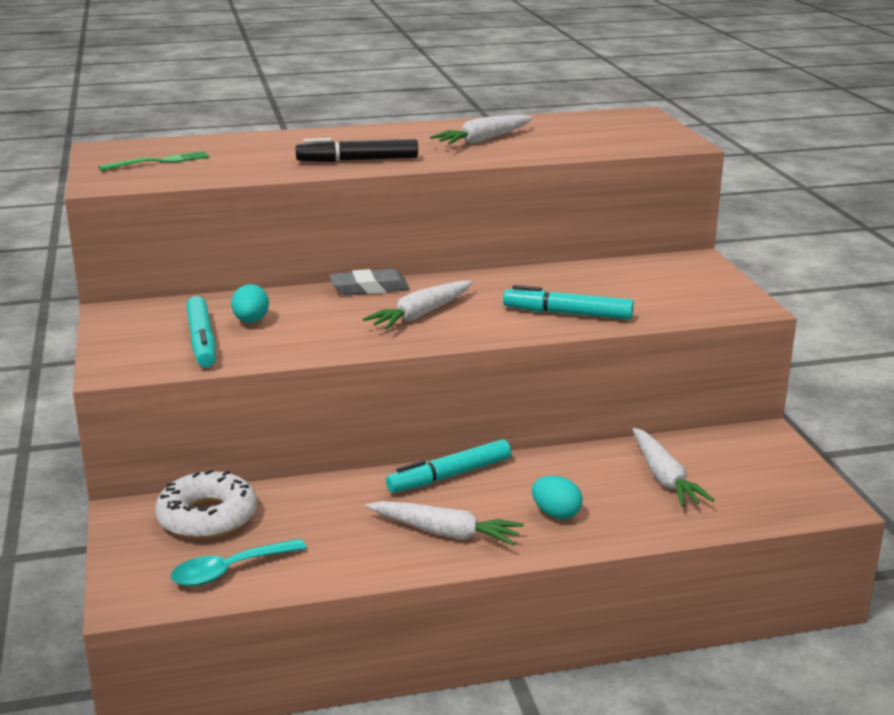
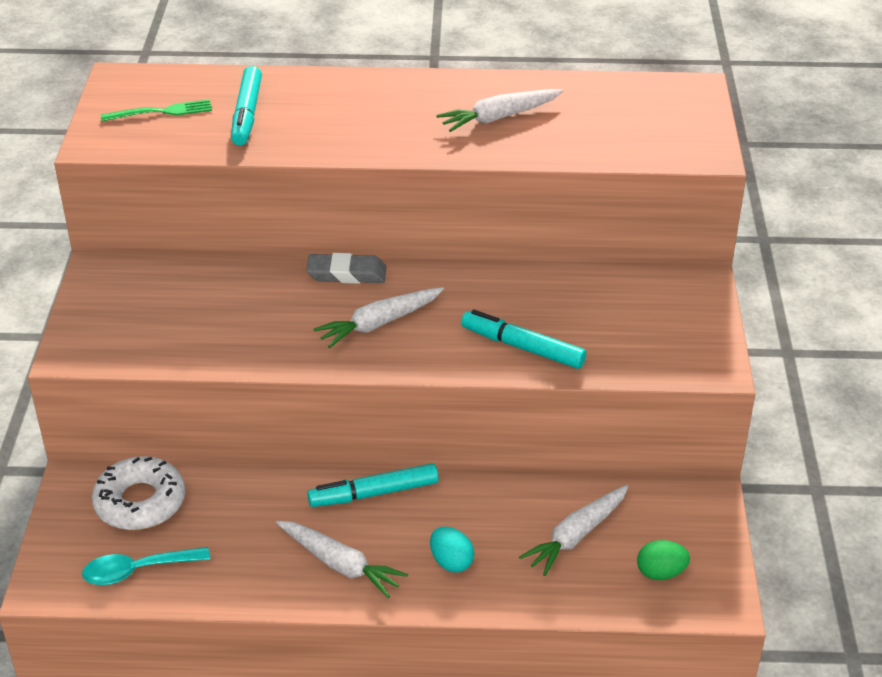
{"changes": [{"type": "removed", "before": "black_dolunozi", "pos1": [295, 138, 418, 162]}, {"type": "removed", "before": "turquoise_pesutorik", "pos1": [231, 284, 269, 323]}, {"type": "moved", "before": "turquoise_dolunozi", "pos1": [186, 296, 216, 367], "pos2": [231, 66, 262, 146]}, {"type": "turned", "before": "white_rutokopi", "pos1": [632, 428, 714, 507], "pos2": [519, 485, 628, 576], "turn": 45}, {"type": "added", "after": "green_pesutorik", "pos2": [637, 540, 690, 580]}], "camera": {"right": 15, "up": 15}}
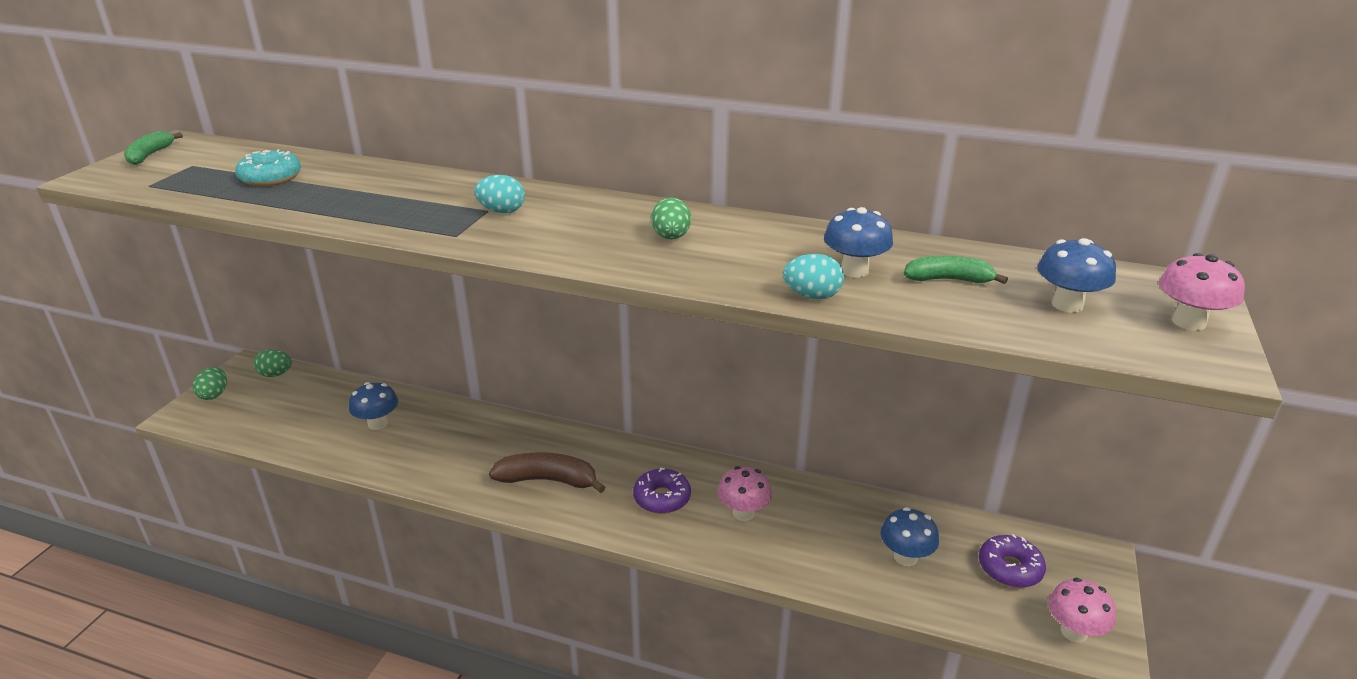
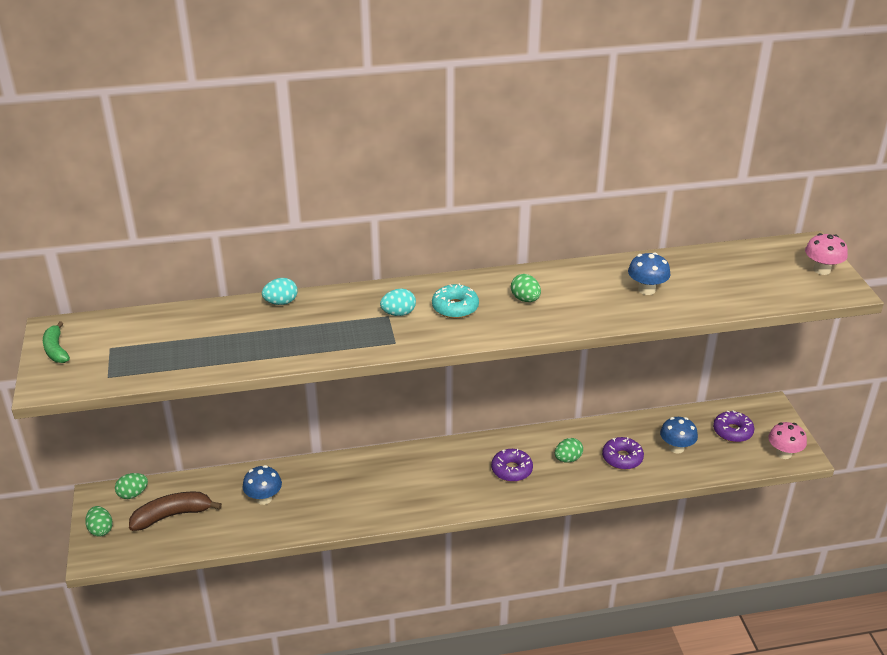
{"changes": [{"type": "moved", "before": "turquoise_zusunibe", "pos1": [235, 150, 301, 186], "pos2": [432, 284, 479, 318]}, {"type": "removed", "before": "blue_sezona", "pos1": [1037, 238, 1116, 313]}, {"type": "moved", "before": "turquoise_pesutorik", "pos1": [783, 254, 844, 299], "pos2": [262, 278, 298, 305]}, {"type": "removed", "before": "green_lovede", "pos1": [904, 256, 1008, 284]}, {"type": "moved", "before": "brown_lovede", "pos1": [489, 452, 605, 493], "pos2": [129, 492, 222, 531]}, {"type": "replaced", "before": "pink_sezona", "after": "green_pesutorik", "pos1": [718, 466, 772, 521], "pos2": [555, 438, 583, 463]}, {"type": "added", "after": "purple_zusunibe", "pos2": [602, 437, 644, 470]}], "camera": {"right": -30, "up": 5}}
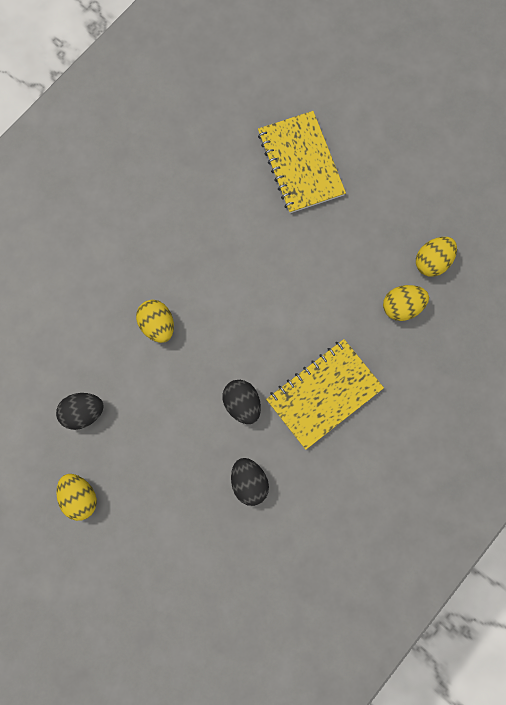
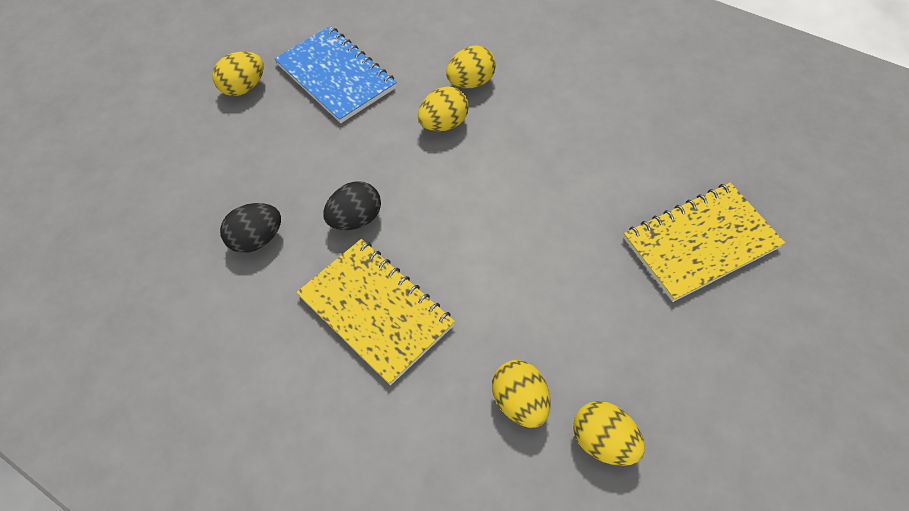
{"changes": [{"type": "replaced", "before": "black_pesutorik", "after": "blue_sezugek", "pos1": [56, 393, 104, 430], "pos2": [274, 26, 397, 123]}, {"type": "added", "after": "yellow_pesutorik", "pos2": [446, 45, 496, 88]}], "camera": {"right": 85, "up": -20}}
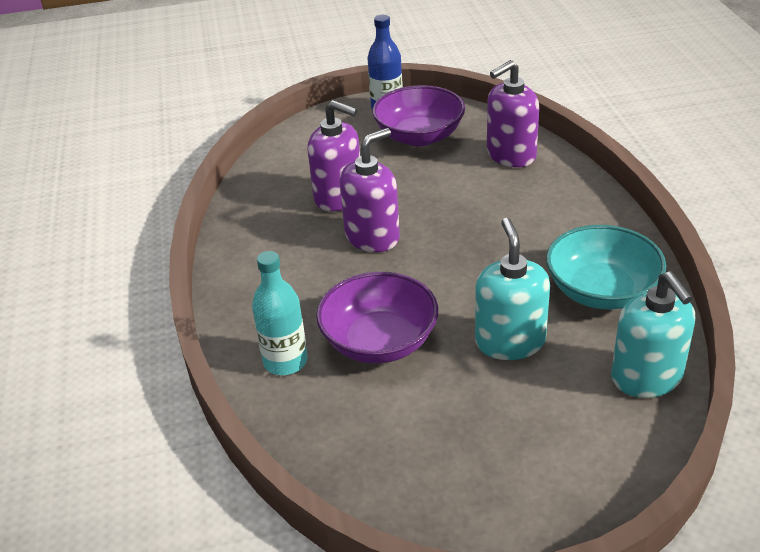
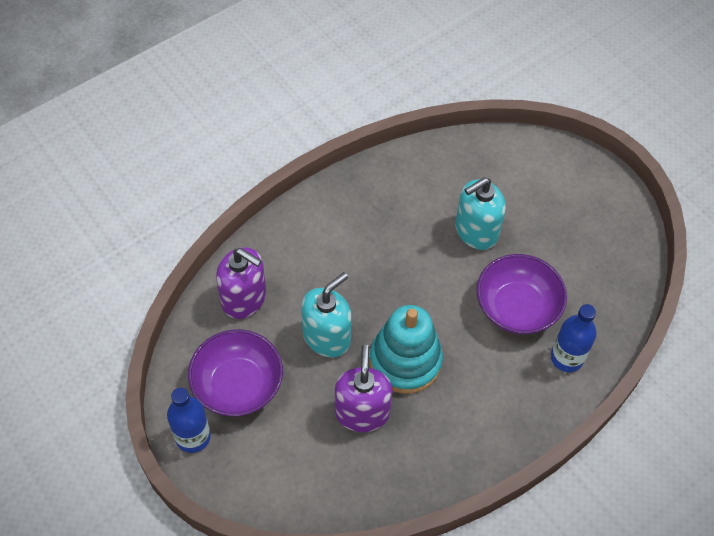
{"changes": [{"type": "replaced", "before": "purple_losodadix", "after": "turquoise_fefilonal", "pos1": [339, 128, 400, 252], "pos2": [370, 305, 443, 394]}, {"type": "removed", "before": "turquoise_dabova", "pos1": [546, 225, 666, 310]}, {"type": "recoloured", "before": "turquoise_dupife", "after": "blue_dupife", "pos1": [252, 251, 308, 375], "pos2": [551, 304, 597, 372]}, {"type": "moved", "before": "turquoise_losodadix", "pos1": [611, 272, 695, 398], "pos2": [301, 272, 352, 357]}], "camera": {"right": -120, "up": 20}}
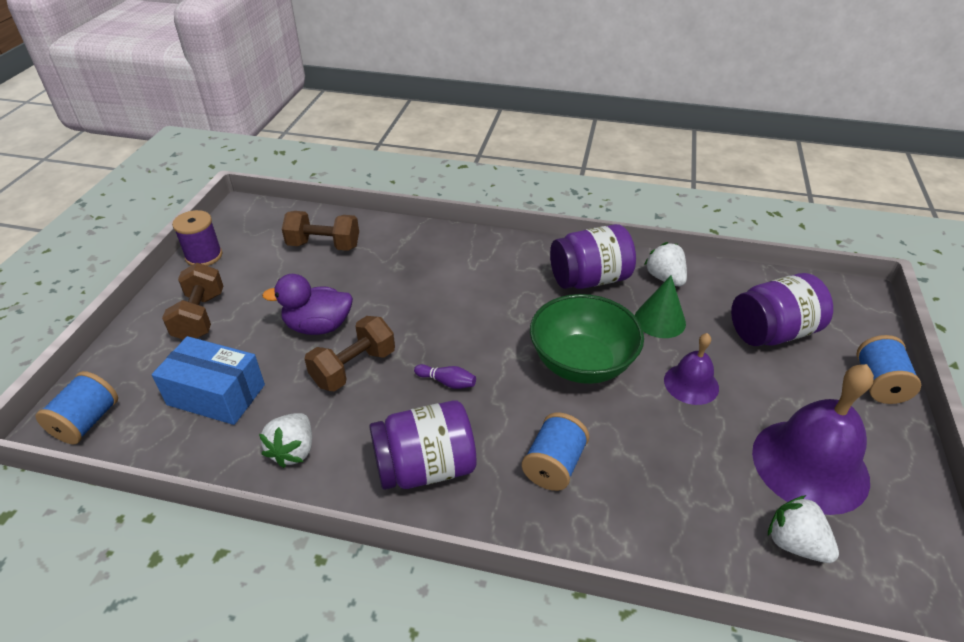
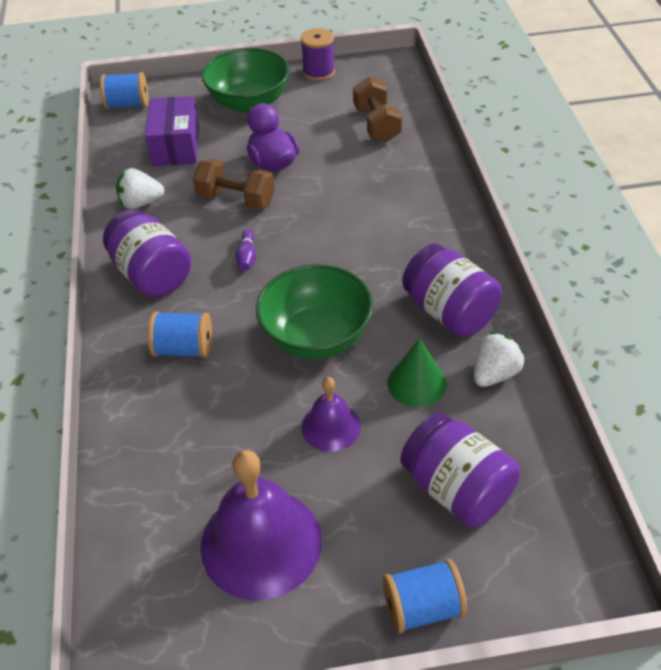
{"changes": [{"type": "replaced", "before": "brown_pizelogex", "after": "green_dabova", "pos1": [162, 263, 223, 340], "pos2": [201, 48, 290, 113]}, {"type": "recoloured", "before": "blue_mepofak", "after": "purple_mepofak", "pos1": [152, 336, 265, 425], "pos2": [145, 96, 199, 166]}, {"type": "removed", "before": "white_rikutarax", "pos1": [768, 495, 839, 563]}], "camera": {"right": 70, "up": 5}}
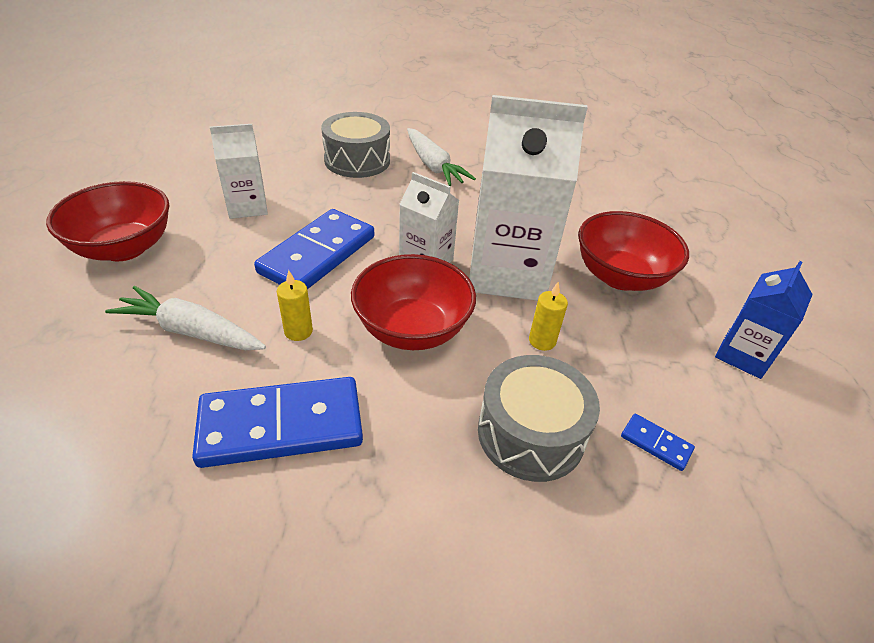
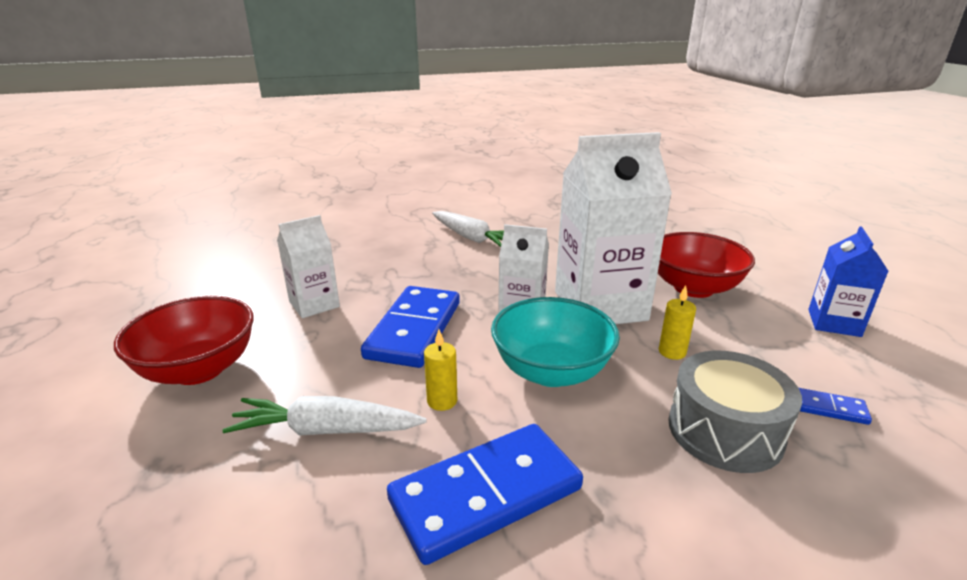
{"changes": [{"type": "removed", "before": "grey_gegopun", "pos1": [321, 112, 390, 178]}, {"type": "recoloured", "before": "red_dabova", "after": "turquoise_dabova", "pos1": [351, 254, 476, 350], "pos2": [491, 297, 620, 387]}], "camera": {"right": -15, "up": -15}}
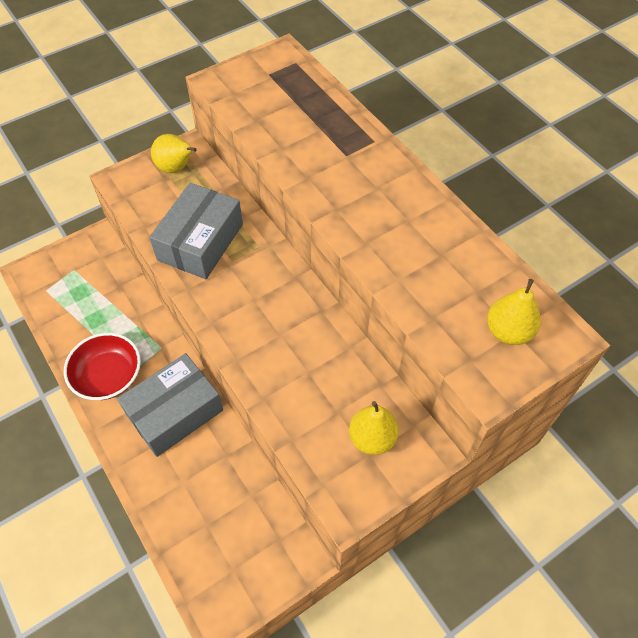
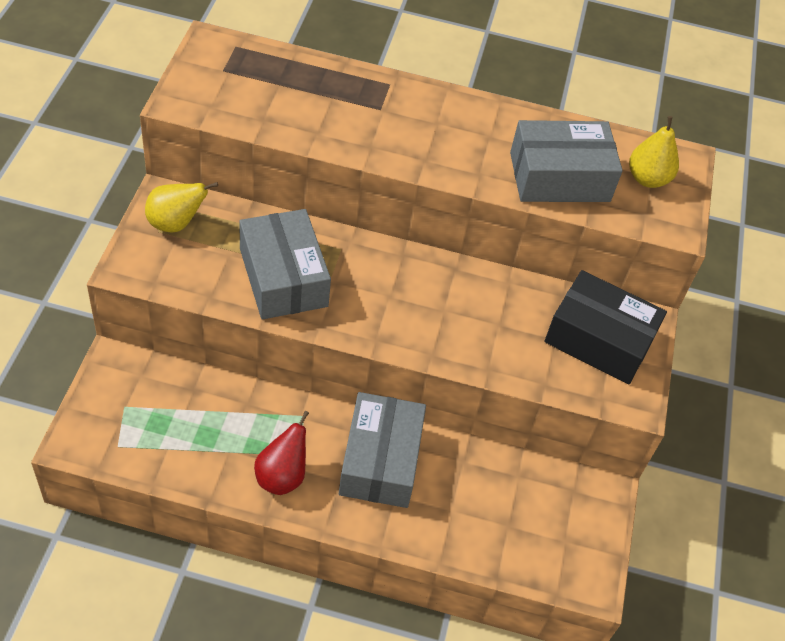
{"changes": [{"type": "replaced", "before": "red_dabova", "after": "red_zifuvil", "pos1": [64, 333, 141, 400], "pos2": [254, 411, 309, 495]}, {"type": "replaced", "before": "yellow_zifuvil", "after": "black_mepofak", "pos1": [349, 401, 399, 455], "pos2": [544, 270, 667, 384]}, {"type": "added", "after": "grey_mepofak", "pos2": [510, 120, 623, 202]}], "camera": {"right": -50, "up": -5}}
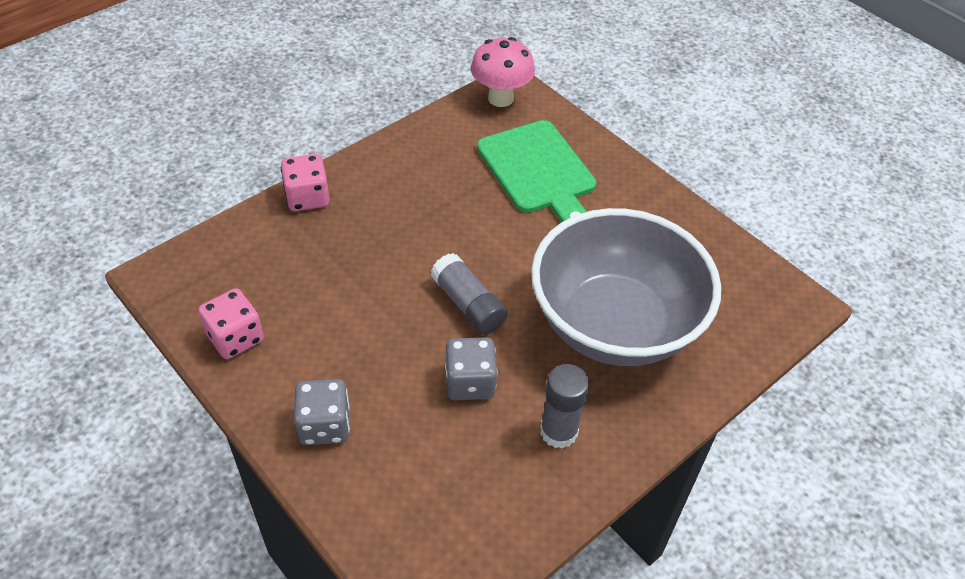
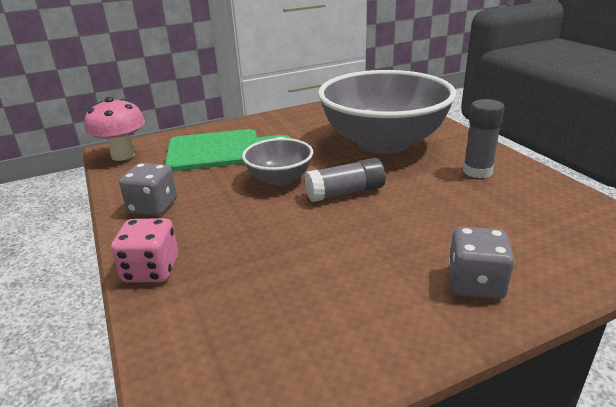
{"changes": [{"type": "removed", "before": "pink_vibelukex", "pos1": [198, 288, 264, 359]}, {"type": "moved", "before": "grey_vibelukex", "pos1": [445, 337, 497, 400], "pos2": [119, 163, 177, 216]}, {"type": "added", "after": "grey_dabova", "pos2": [242, 138, 313, 186]}], "camera": {"right": -70, "up": -20}}
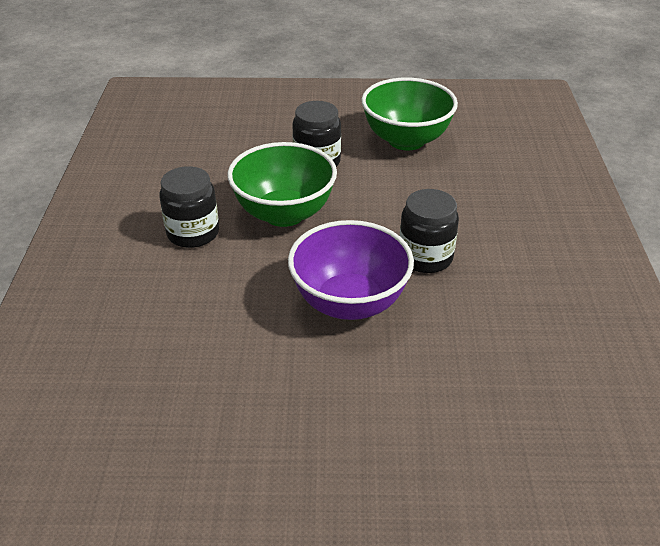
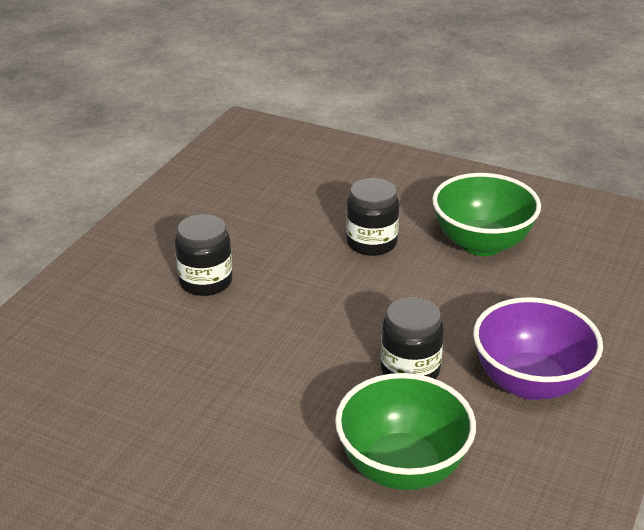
{"changes": [{"type": "moved", "before": "green_dabova", "pos1": [227, 142, 337, 227], "pos2": [335, 373, 476, 490]}, {"type": "moved", "before": "purple_dabova", "pos1": [288, 220, 414, 320], "pos2": [473, 297, 603, 400]}], "camera": {"right": 25, "up": -5}}
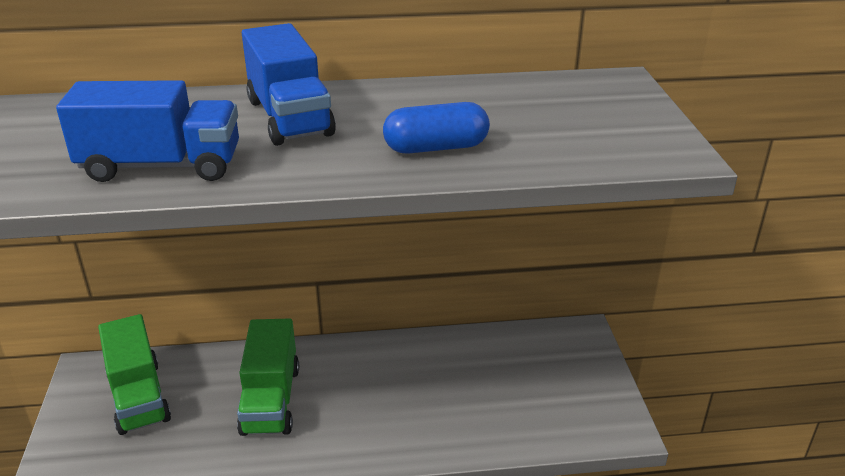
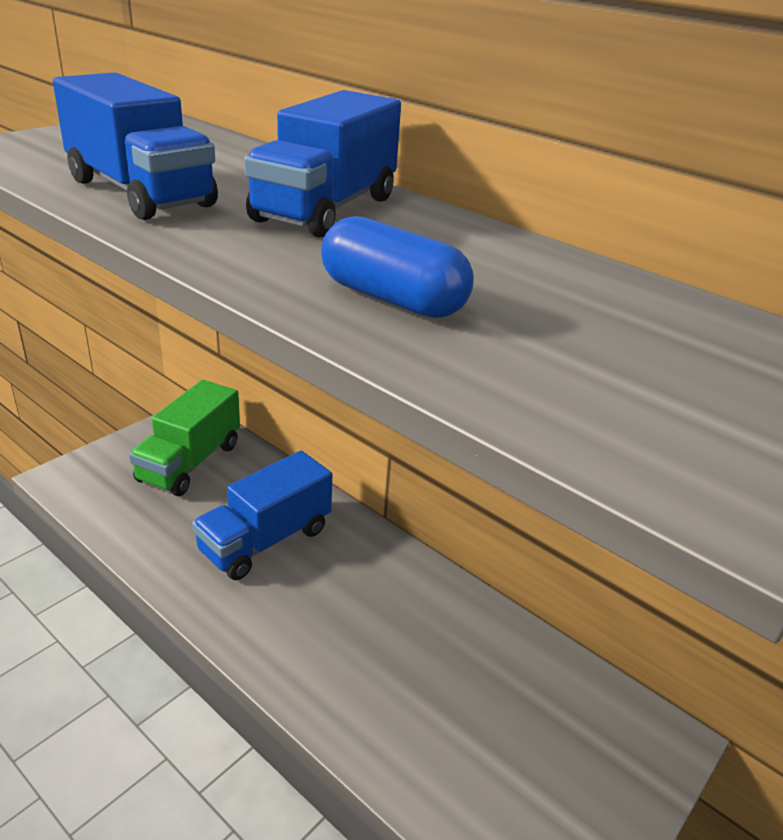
{"changes": [{"type": "recoloured", "before": "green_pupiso", "after": "blue_pupiso", "pos1": [237, 318, 299, 436], "pos2": [192, 451, 332, 580]}], "camera": {"right": 45, "up": 0}}
